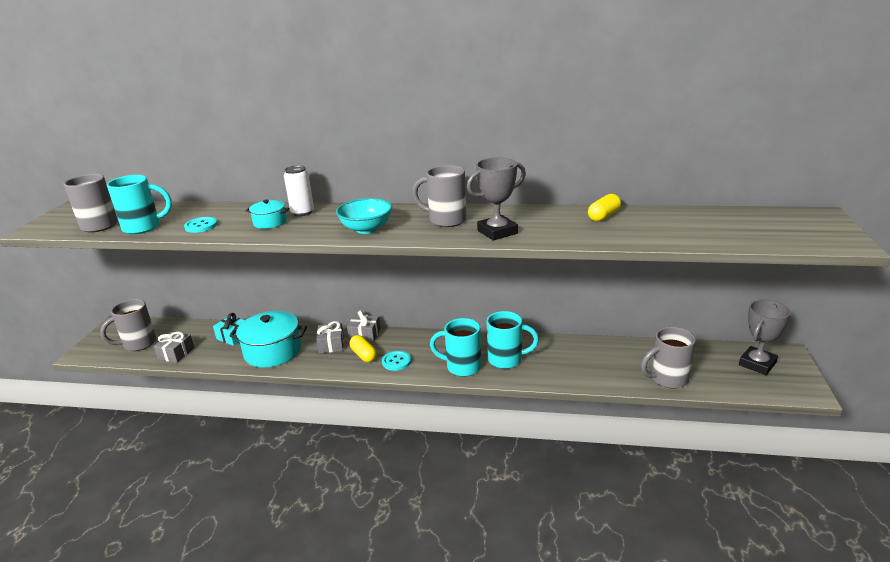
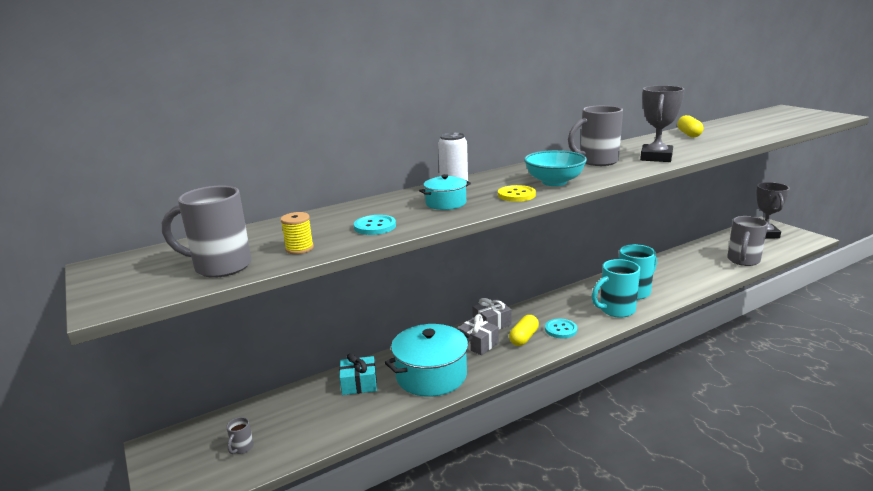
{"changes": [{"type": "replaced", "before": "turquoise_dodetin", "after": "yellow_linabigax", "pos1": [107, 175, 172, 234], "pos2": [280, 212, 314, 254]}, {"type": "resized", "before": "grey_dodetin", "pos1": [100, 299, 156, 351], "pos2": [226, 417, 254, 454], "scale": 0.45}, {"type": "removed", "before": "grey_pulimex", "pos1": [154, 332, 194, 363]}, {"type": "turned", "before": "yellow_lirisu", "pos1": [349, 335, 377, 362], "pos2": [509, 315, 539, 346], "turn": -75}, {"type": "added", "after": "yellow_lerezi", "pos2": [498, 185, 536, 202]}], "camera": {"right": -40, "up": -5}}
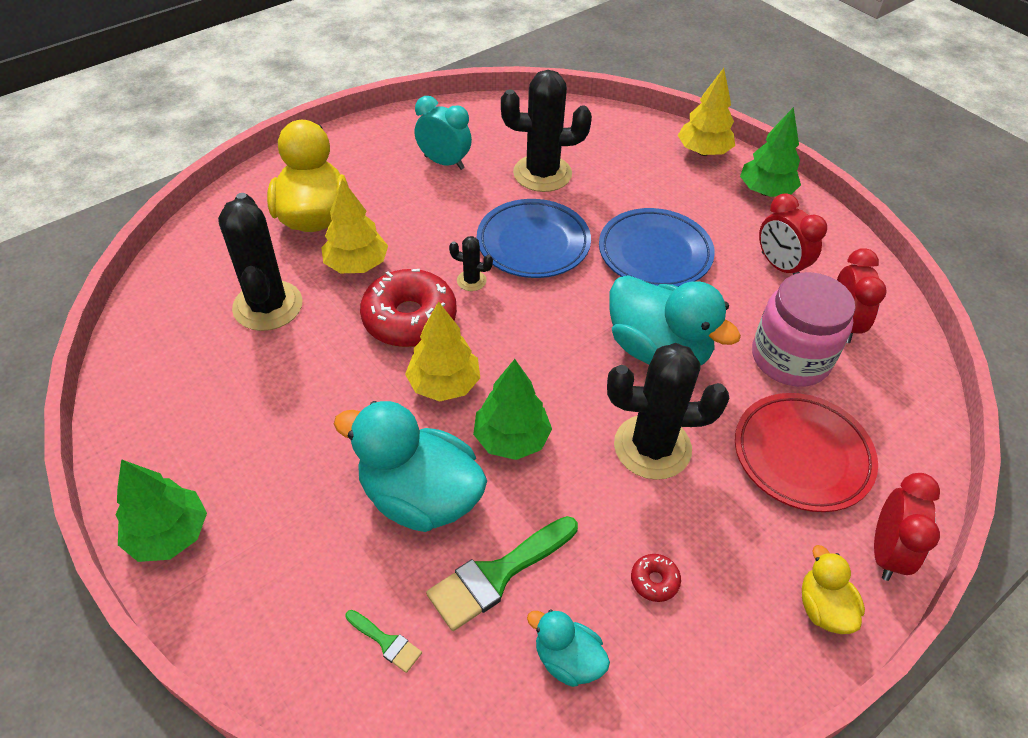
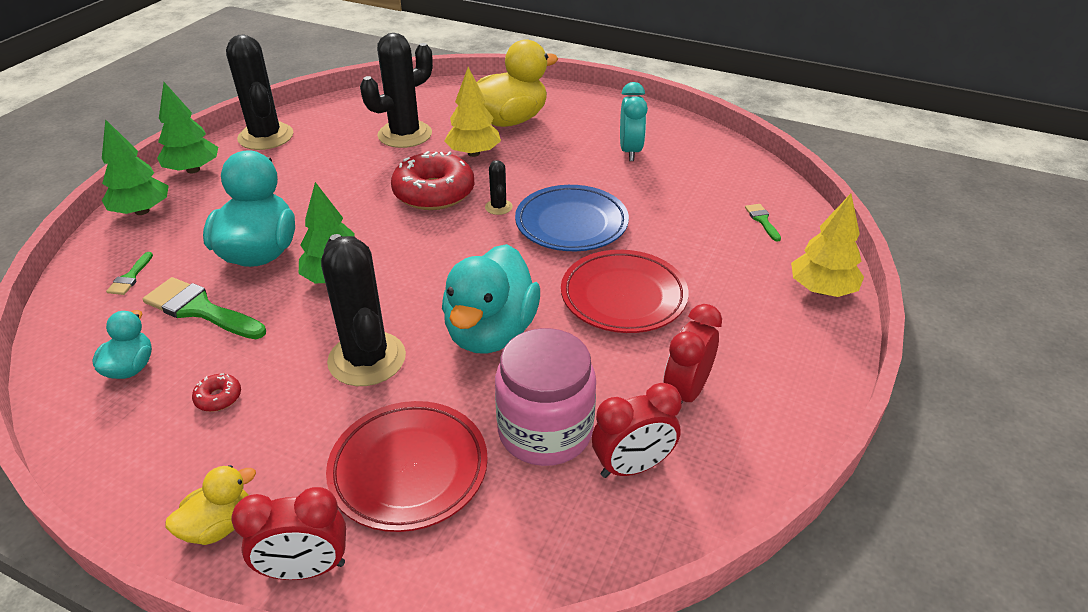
{"changes": [{"type": "moved", "before": "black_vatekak", "pos1": [501, 70, 592, 192], "pos2": [226, 35, 293, 150]}, {"type": "moved", "before": "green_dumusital", "pos1": [740, 107, 801, 197], "pos2": [102, 119, 168, 215]}, {"type": "recoloured", "before": "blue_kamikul", "after": "red_kamikul", "pos1": [599, 208, 715, 287], "pos2": [561, 250, 689, 333]}, {"type": "removed", "before": "yellow_dumusital", "pos1": [405, 301, 480, 402]}, {"type": "added", "after": "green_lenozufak", "pos2": [745, 204, 781, 242]}], "camera": {"right": 65, "up": -10}}
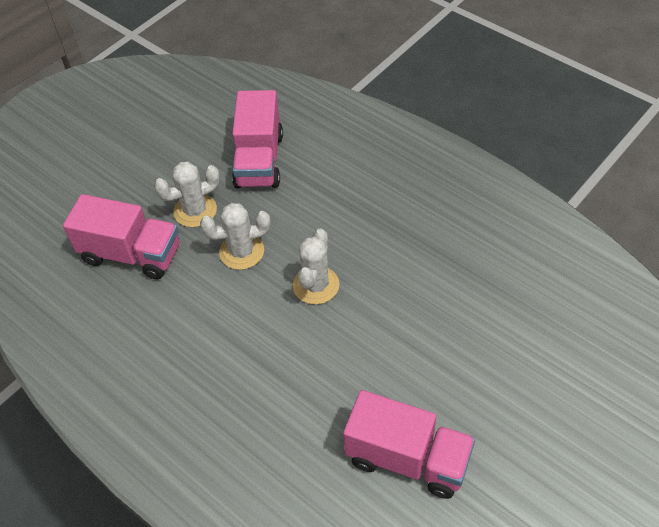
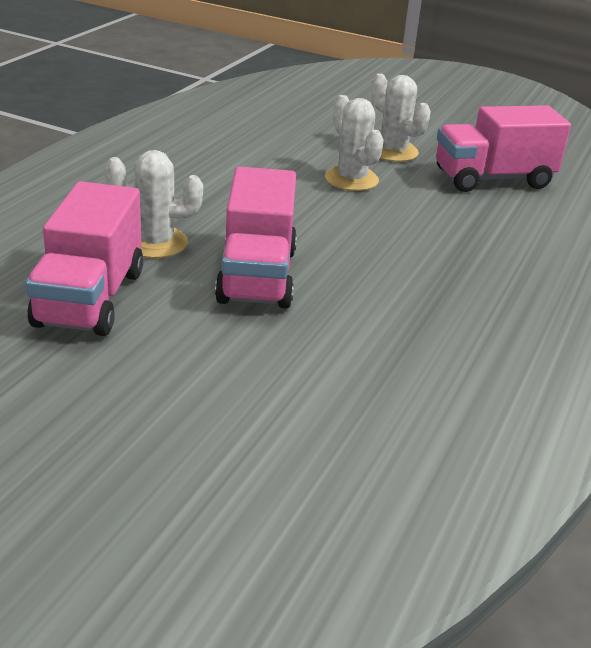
{"changes": [{"type": "moved", "before": "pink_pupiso", "pos1": [63, 194, 180, 279], "pos2": [215, 167, 297, 309]}, {"type": "moved", "before": "white_vatekak", "pos1": [293, 228, 340, 305], "pos2": [105, 150, 203, 258]}], "camera": {"right": 70, "up": -20}}
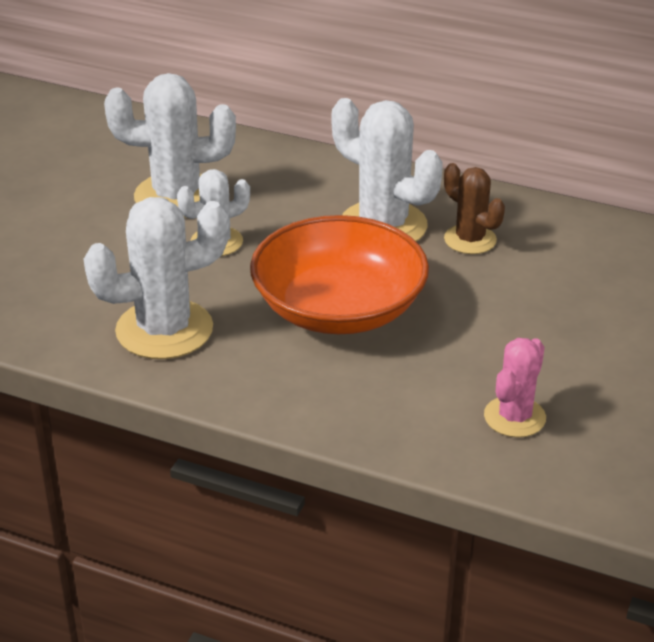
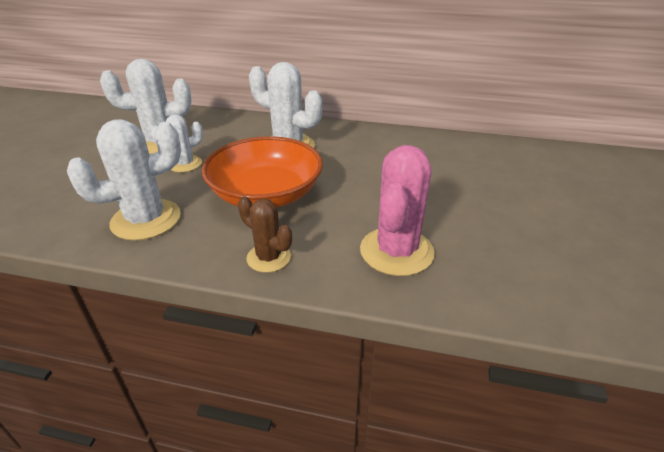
{"changes": [{"type": "moved", "before": "brown_vatekak", "pos1": [444, 163, 505, 254], "pos2": [238, 196, 292, 273]}, {"type": "resized", "before": "pink_vatekak", "pos1": [484, 338, 546, 437], "pos2": [360, 145, 435, 276], "scale": 1.7}], "camera": {"right": -10, "up": 0}}
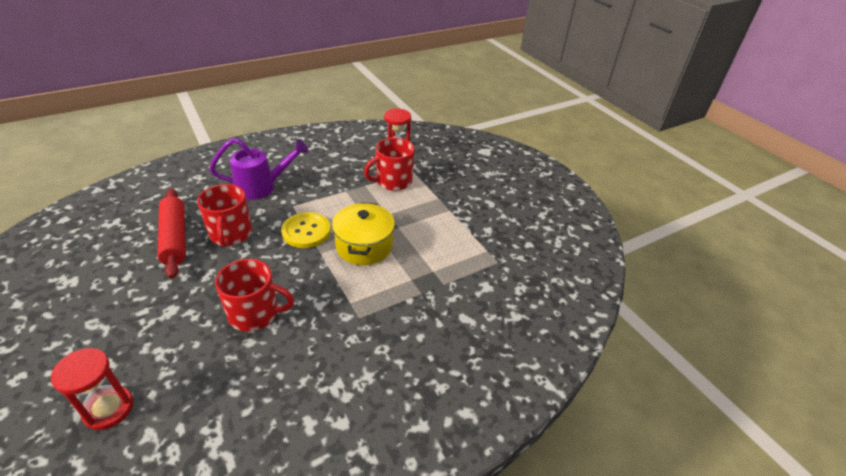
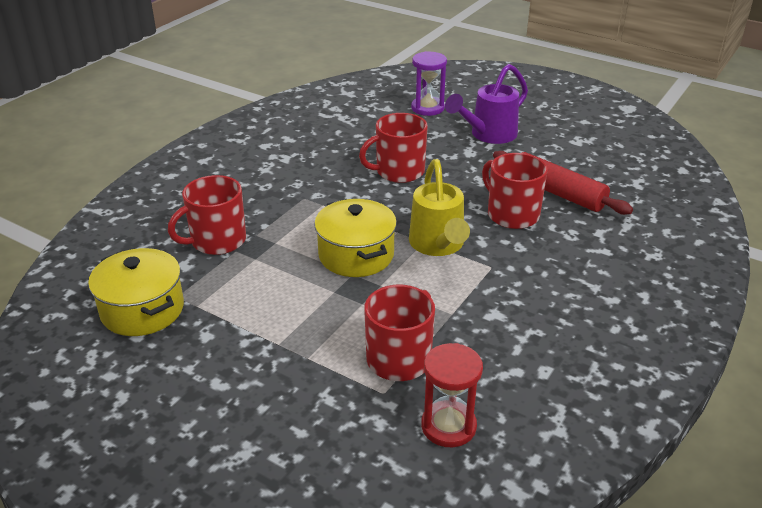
{"changes": [{"type": "moved", "before": "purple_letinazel", "pos1": [209, 138, 309, 200], "pos2": [445, 64, 528, 144]}, {"type": "replaced", "before": "yellow_lerezi", "after": "yellow_letinazel", "pos1": [281, 212, 331, 248], "pos2": [409, 159, 470, 256]}, {"type": "recoloured", "before": "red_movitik", "after": "purple_movitik", "pos1": [51, 348, 133, 430], "pos2": [411, 51, 447, 116]}, {"type": "added", "after": "red_dodetin", "pos2": [168, 175, 246, 255]}, {"type": "added", "after": "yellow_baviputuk", "pos2": [88, 248, 184, 336]}], "camera": {"right": 155, "up": -5}}
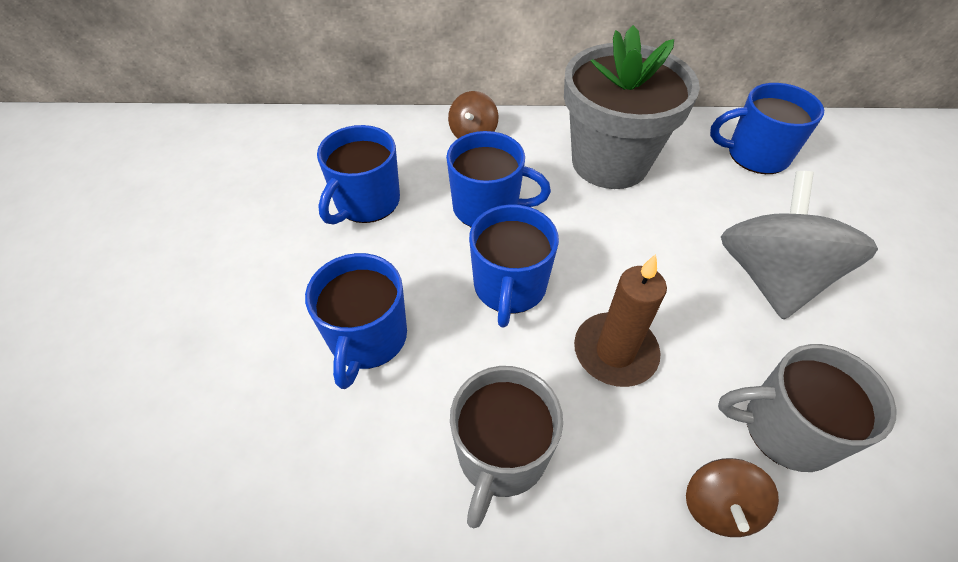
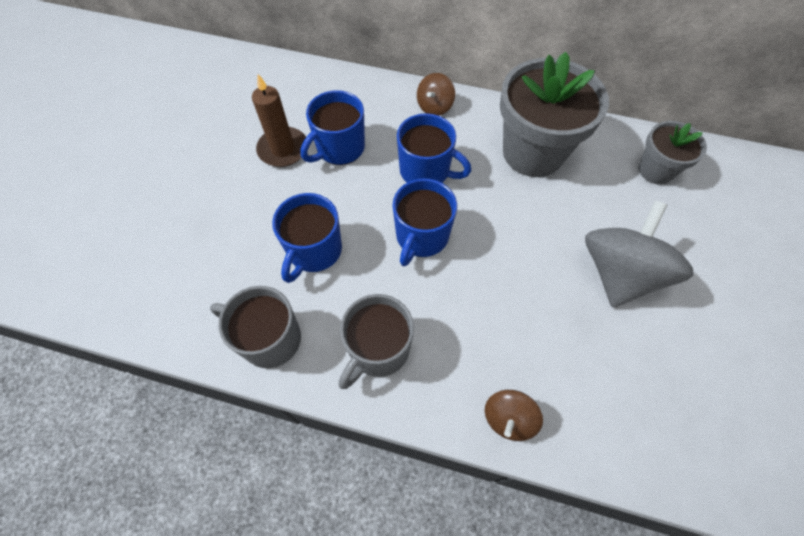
{"changes": [{"type": "replaced", "before": "blue_dodetin", "after": "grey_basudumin", "pos1": [710, 83, 824, 174], "pos2": [639, 121, 707, 184]}, {"type": "moved", "before": "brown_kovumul", "pos1": [574, 254, 667, 387], "pos2": [252, 74, 306, 167]}, {"type": "moved", "before": "grey_dodetin", "pos1": [718, 344, 897, 472], "pos2": [210, 286, 301, 368]}], "camera": {"right": 15, "up": 10}}
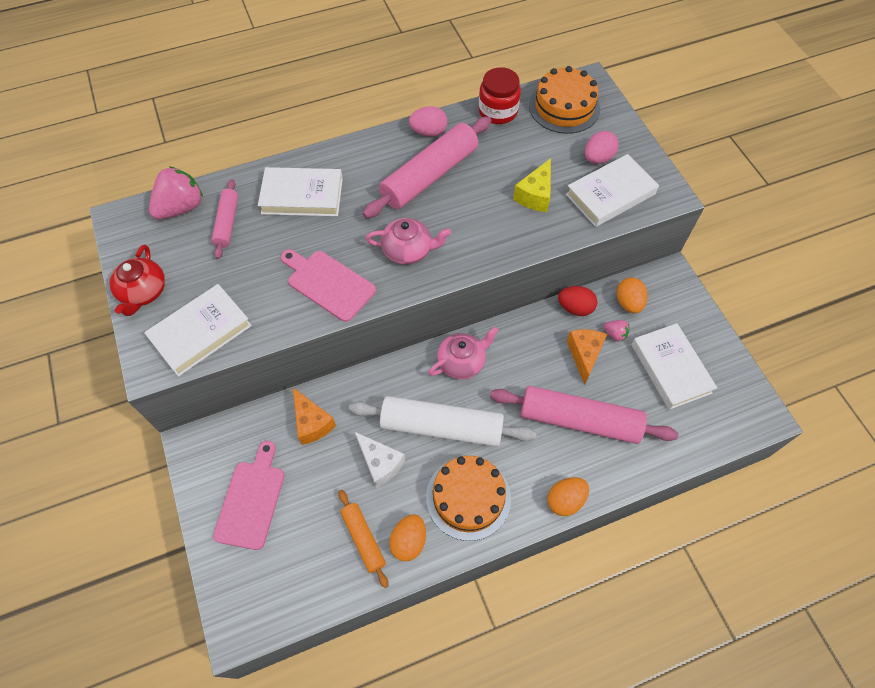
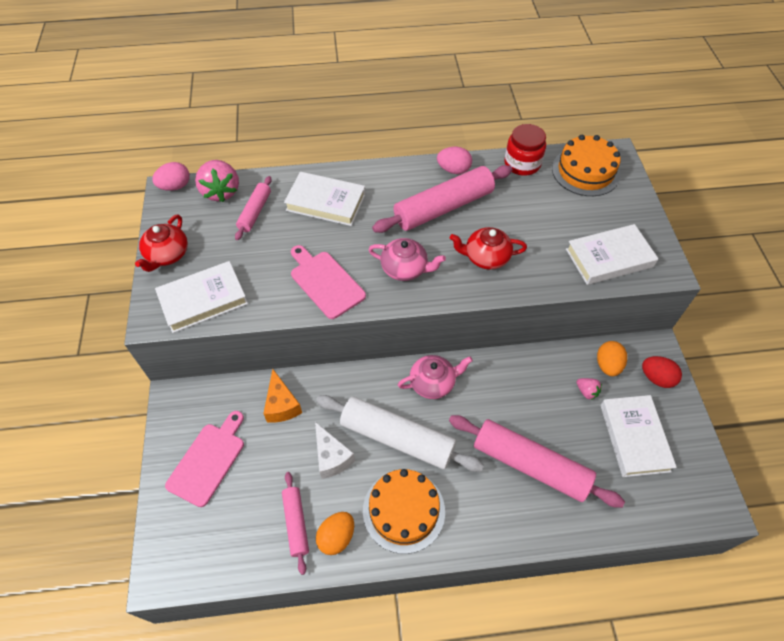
{"changes": [{"type": "moved", "before": "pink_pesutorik", "pos1": [585, 131, 619, 164], "pos2": [152, 162, 190, 191]}, {"type": "removed", "before": "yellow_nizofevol", "pos1": [513, 158, 551, 212]}, {"type": "turned", "before": "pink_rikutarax", "pos1": [149, 167, 203, 220], "pos2": [195, 160, 239, 202], "turn": 105}, {"type": "moved", "before": "red_pesutorik", "pos1": [558, 286, 597, 316], "pos2": [642, 356, 682, 388]}, {"type": "removed", "before": "orange_nizofevol", "pos1": [567, 329, 607, 385]}, {"type": "removed", "before": "orange_pesutorik", "pos1": [547, 477, 589, 516]}, {"type": "recoloured", "before": "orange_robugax", "after": "pink_robugax", "pos1": [339, 490, 388, 588], "pos2": [282, 472, 309, 575]}, {"type": "added", "after": "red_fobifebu", "pos2": [450, 227, 527, 270]}], "camera": {"right": 15, "up": -5}}
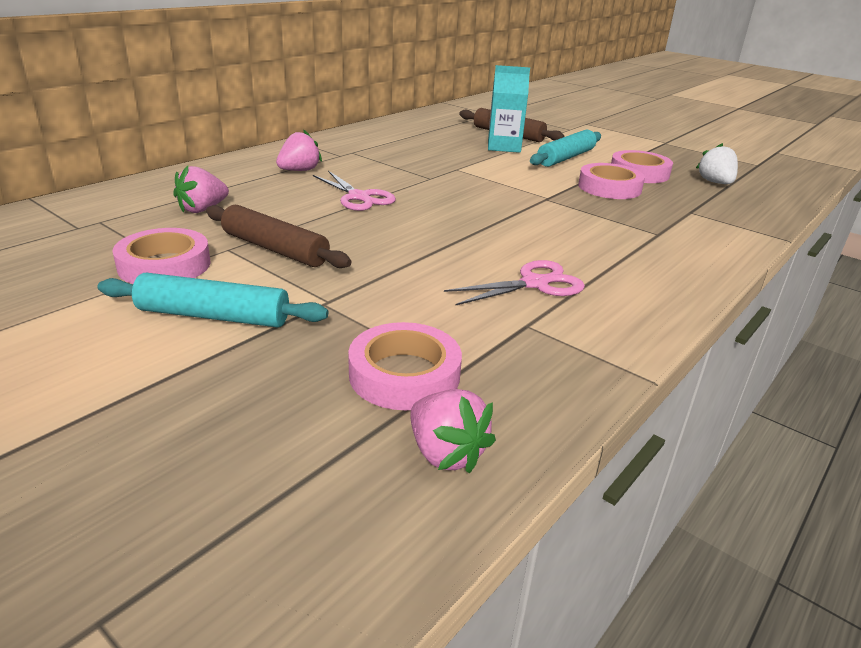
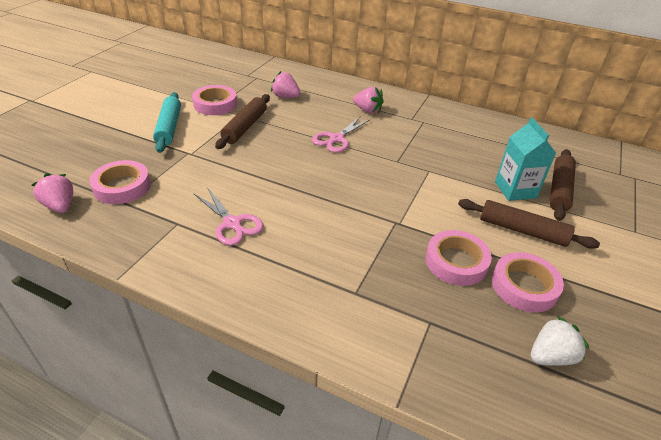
{"changes": [{"type": "recoloured", "before": "turquoise_robugax", "after": "brown_robugax", "pos1": [530, 130, 601, 167], "pos2": [458, 199, 600, 249]}, {"type": "turned", "before": "pink_rikutarax", "pos1": [411, 389, 496, 473], "pos2": [32, 173, 73, 213], "turn": 105}], "camera": {"right": 75, "up": 10}}
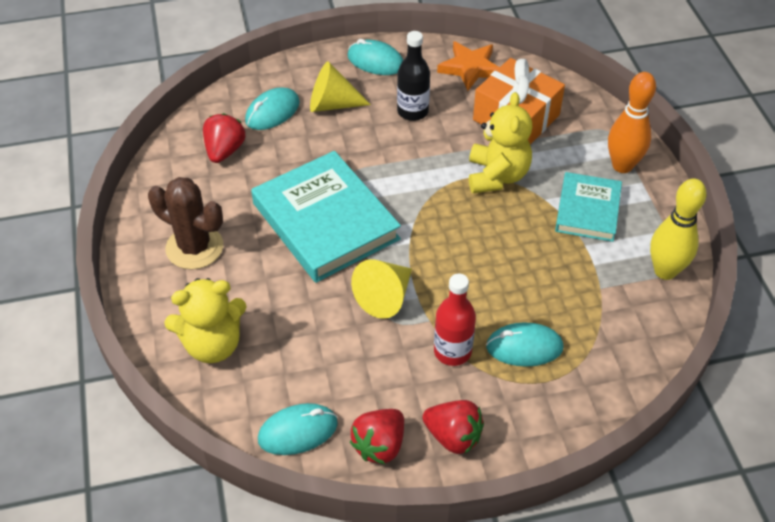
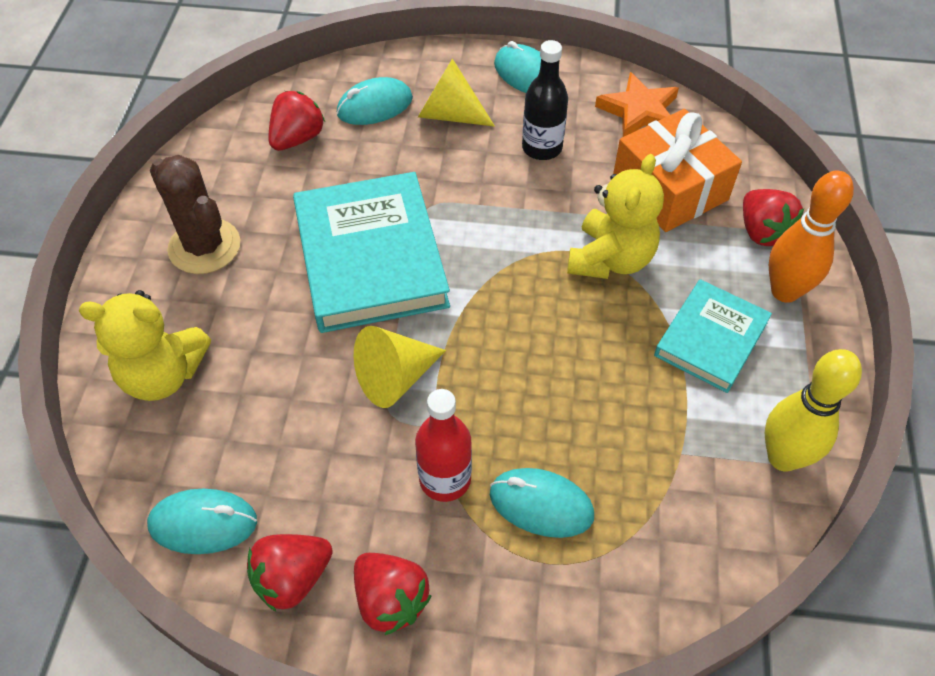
{"changes": [{"type": "added", "after": "red_rikutarax", "pos2": [743, 189, 804, 246]}], "camera": {"right": 20, "up": 5}}
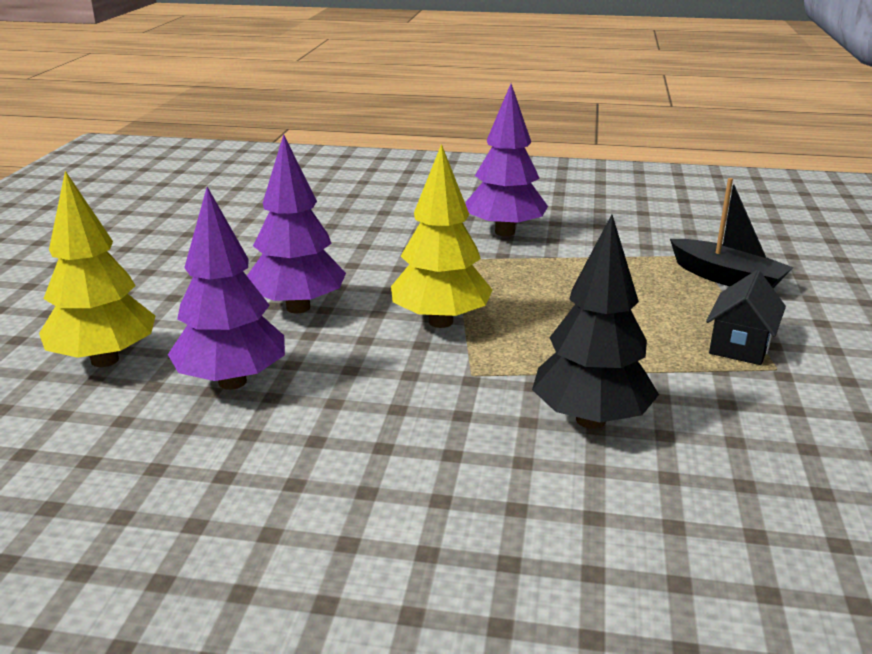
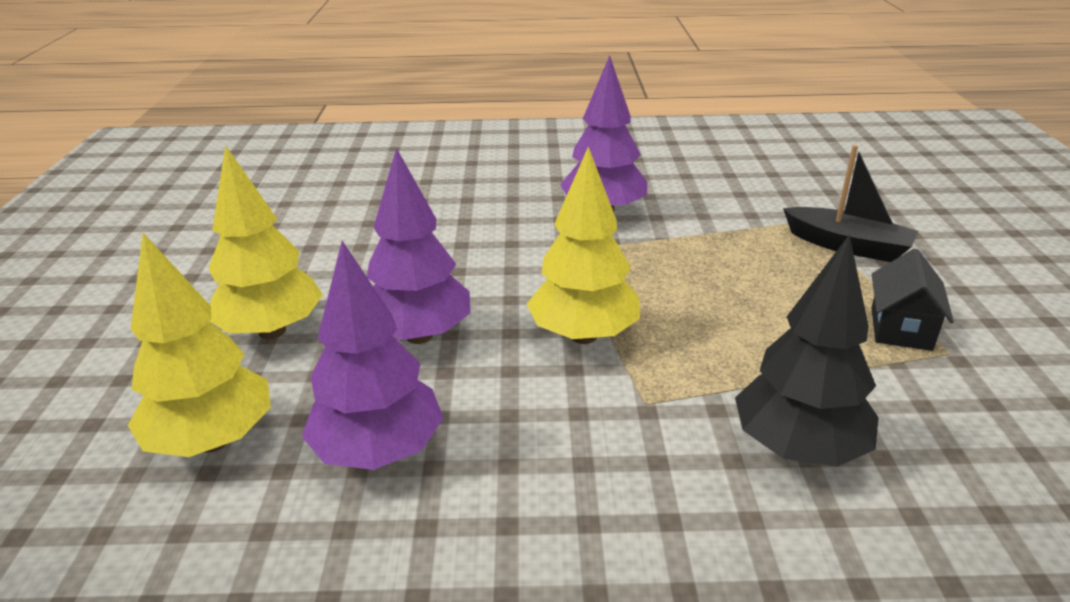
{"changes": [{"type": "added", "after": "yellow_dumusital", "pos2": [209, 145, 323, 339]}], "camera": {"right": -10, "up": 5}}
